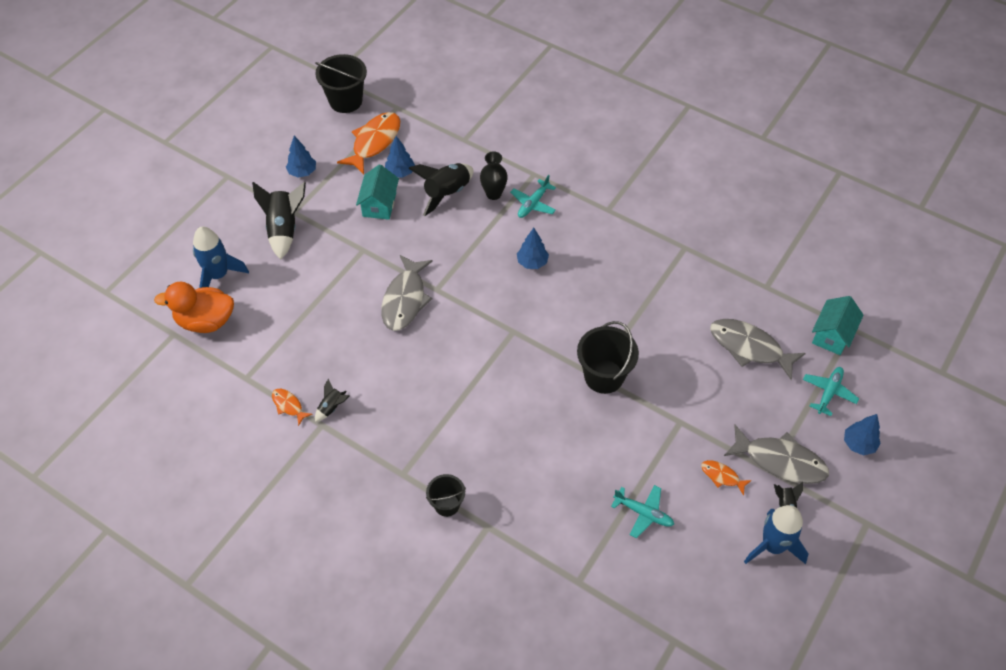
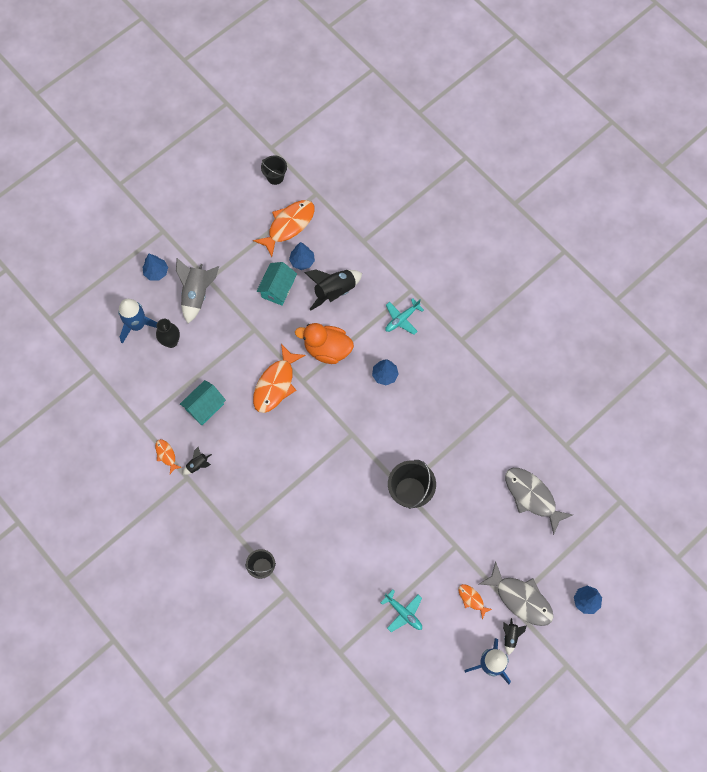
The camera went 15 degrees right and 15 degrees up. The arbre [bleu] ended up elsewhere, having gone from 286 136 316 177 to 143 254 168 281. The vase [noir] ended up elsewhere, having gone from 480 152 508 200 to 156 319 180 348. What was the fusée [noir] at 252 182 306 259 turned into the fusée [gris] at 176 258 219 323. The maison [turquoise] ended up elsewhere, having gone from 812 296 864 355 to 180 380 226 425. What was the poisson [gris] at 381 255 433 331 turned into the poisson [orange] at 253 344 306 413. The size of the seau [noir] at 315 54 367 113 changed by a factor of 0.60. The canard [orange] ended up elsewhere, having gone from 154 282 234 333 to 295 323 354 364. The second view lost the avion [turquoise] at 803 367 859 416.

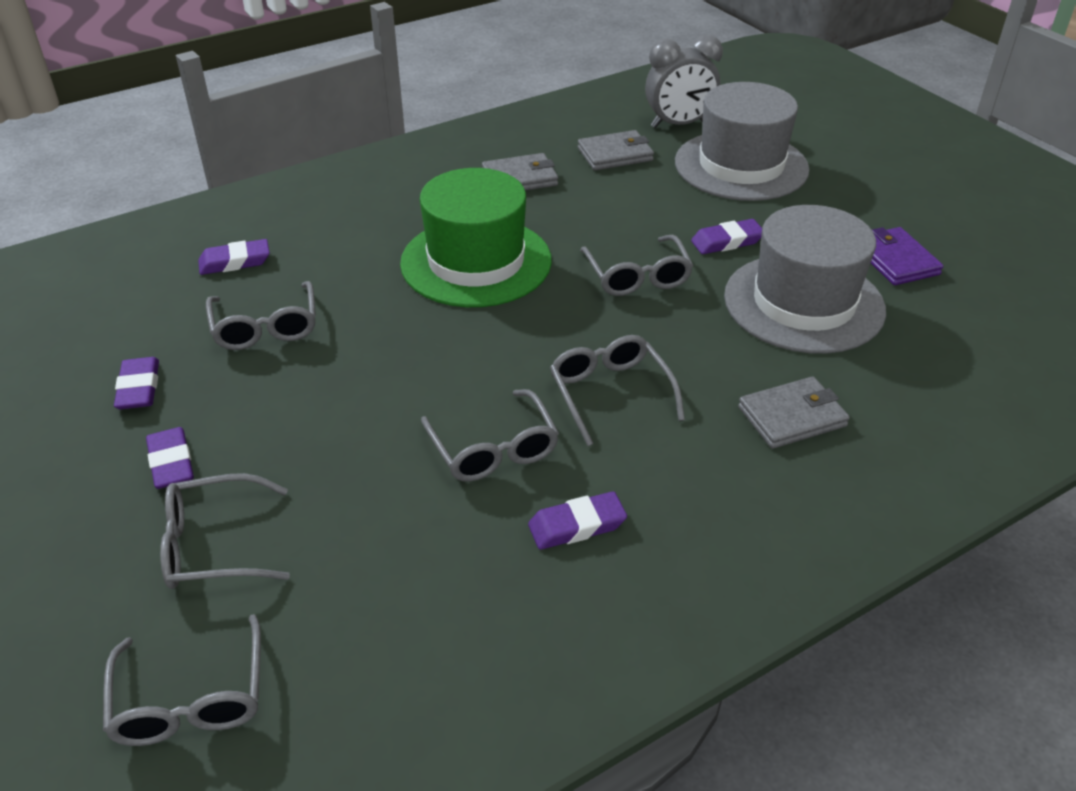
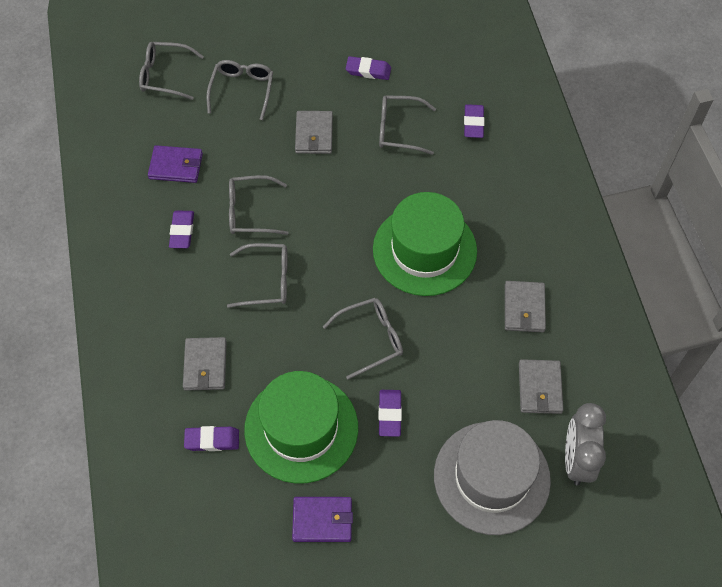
The camera went 110 degrees right and 20 degrees up. The second view gained the portefeuille [violet] at 148 145 203 183. The gomme [violet] ended up elsewhere, having gone from 146 427 194 489 to 184 426 239 451. What was the chapeau [gris] at 724 205 886 354 turned into the chapeau [vert] at 244 371 358 484. The second view gained the portefeuille [gris] at 295 111 333 154. The lunettes [gris] at 580 235 694 296 ended up facing another way, 150 degrees clockwise from before.

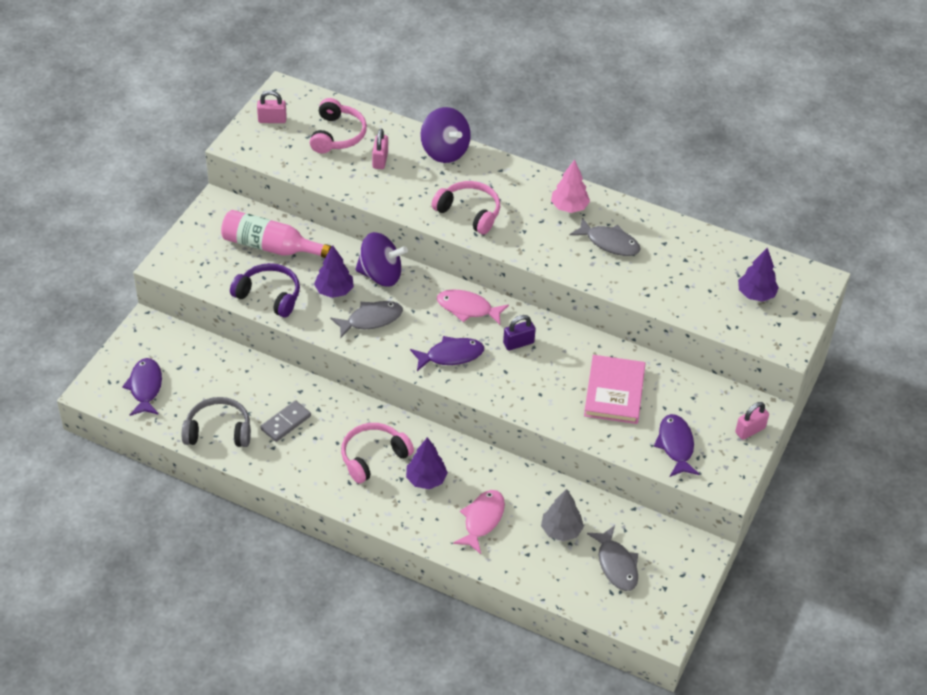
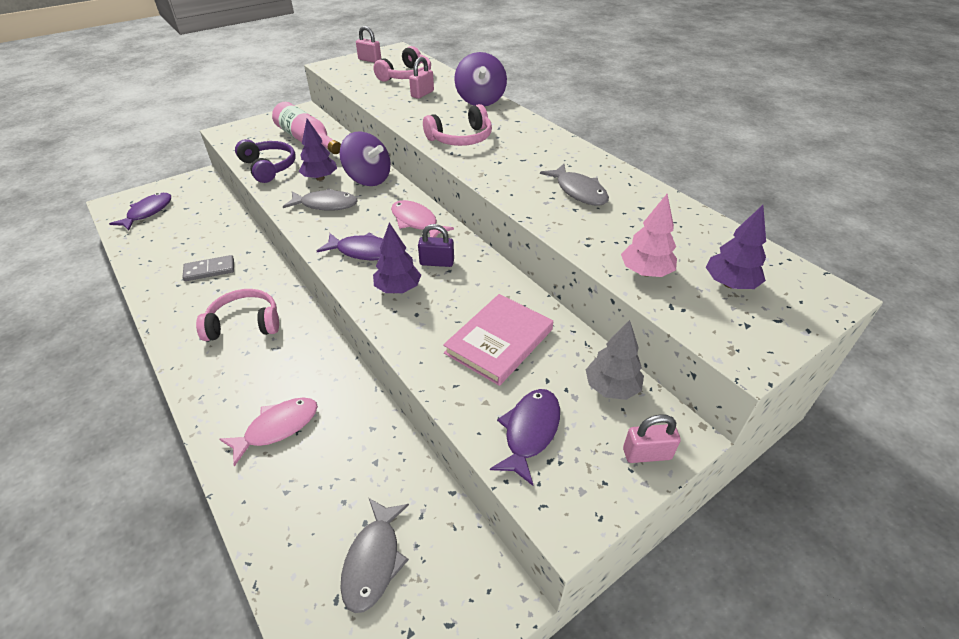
The camera went 30 degrees right and 5 degrees down. The arbre [violet] ended up elsewhere, having gone from 406 437 448 489 to 373 222 421 293. The casque audio [rose] at 432 181 500 234 ended up facing another way, 90 degrees clockwise from before. The arbre [gris] ended up elsewhere, having gone from 541 489 584 541 to 586 320 644 400. The arbre [rose] ended up elsewhere, having gone from 551 159 590 213 to 621 194 677 277. The second view lost the casque audio [gris] at 182 397 251 447.

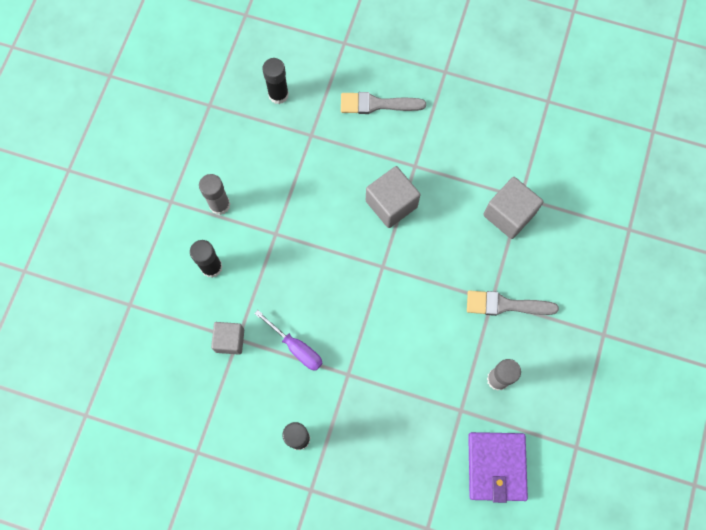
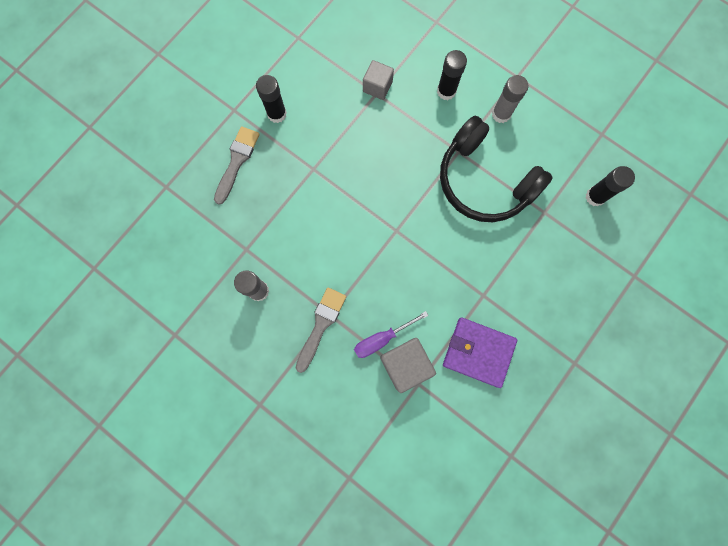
The camera went 110 degrees right and 5 degrees up. The pinceau [gris] ended up elsewhere, having gone from 341 92 426 114 to 214 126 260 205. The tournevis [violet] ended up elsewhere, having gone from 254 310 323 371 to 354 311 429 358. The second view gained the casque audio [noir] at 440 116 553 222. The portefeuille [violet] ended up elsewhere, having gone from 468 432 528 503 to 443 317 517 388. The second view lost the cube [gris] at 366 166 420 228.

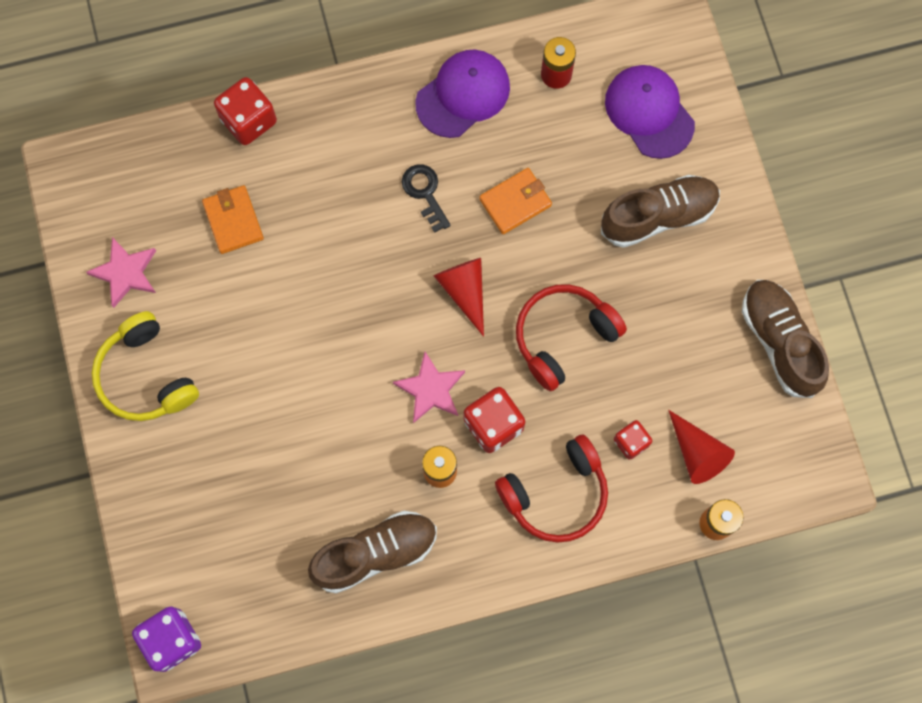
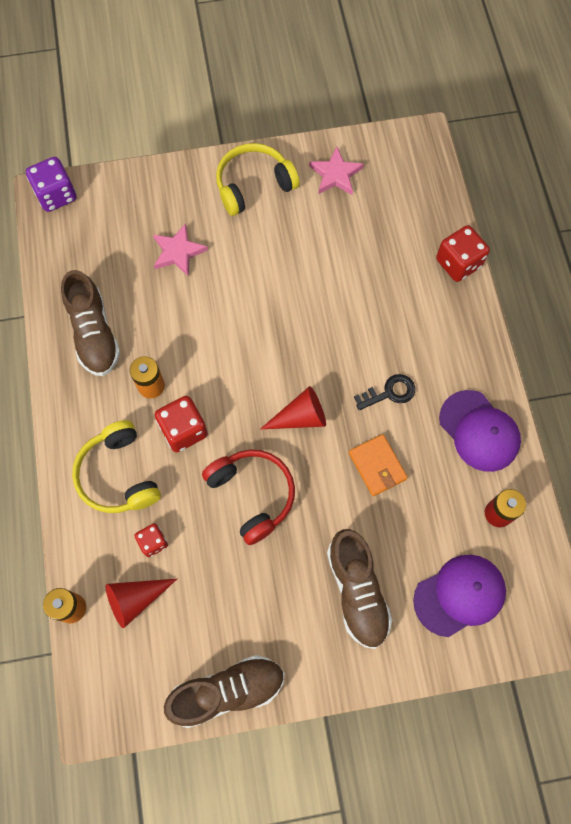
The camera went 95 degrees right and 5 degrees down. What was the casque audio [rouge] at 495 434 608 543 turned into the casque audio [jaune] at 72 420 161 513. The étoile [rose] ended up elsewhere, having gone from 393 352 465 423 to 153 223 208 277. The second view lost the portefeuille [orange] at 202 185 264 254.

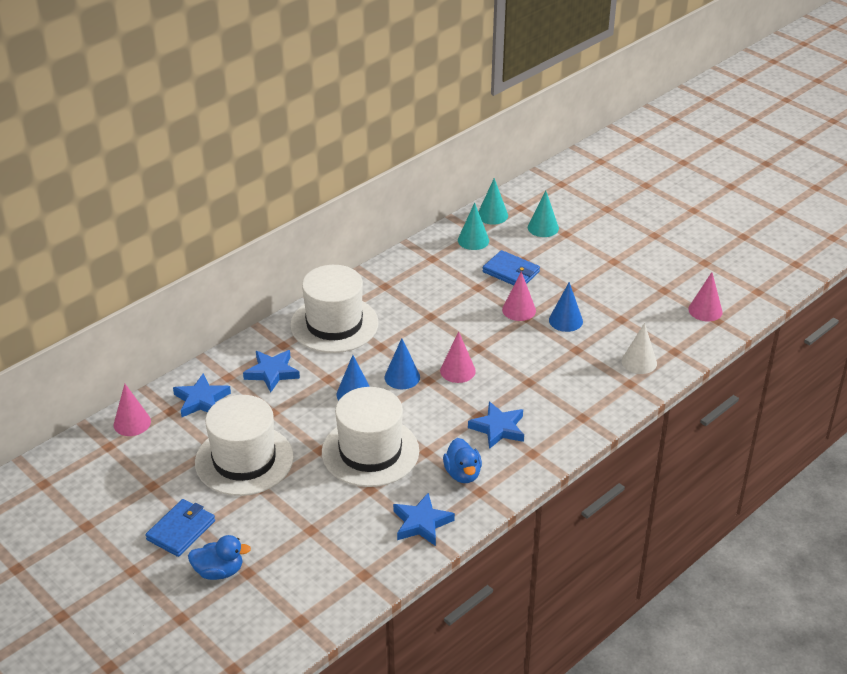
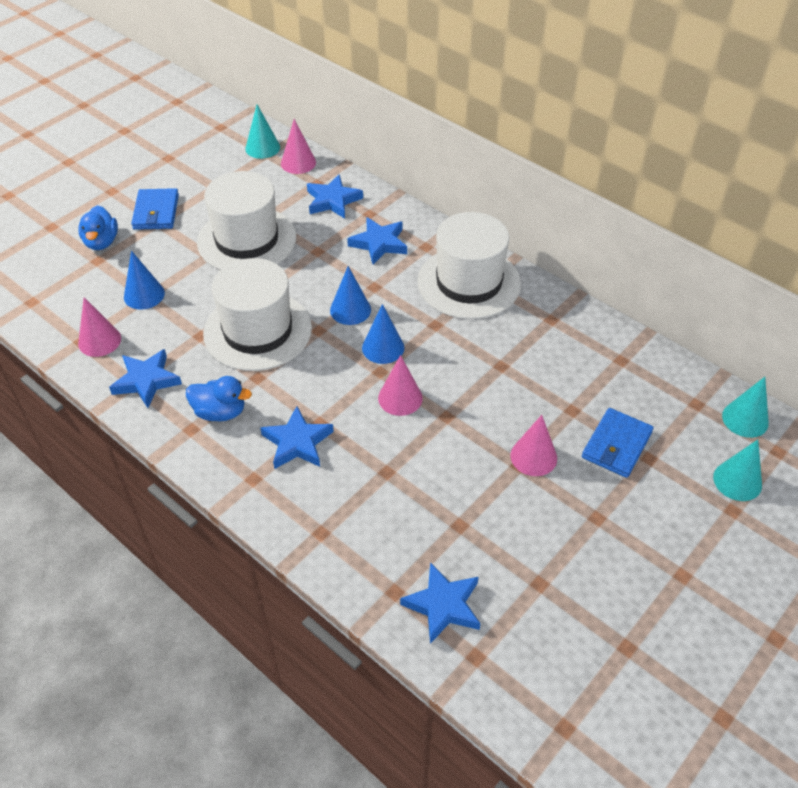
The camera went 85 degrees right and 10 degrees up. The cône [rose] ended up elsewhere, having gone from 688 272 723 321 to 78 297 121 357. The cône [bleu] ended up elsewhere, having gone from 549 282 583 332 to 124 251 165 310. The portefeuille [bleu] at 145 499 215 557 ended up facing another way, 60 degrees clockwise from before. The canard [bleu] at 443 438 482 483 ended up facing another way, 150 degrees counterclockwise from before. The cône [turquoise] ended up elsewhere, having gone from 458 203 489 250 to 245 104 280 159. Where the cône [blanc] stood at 622 323 657 374, the étoile [bleu] came to stand at 400 562 480 644.

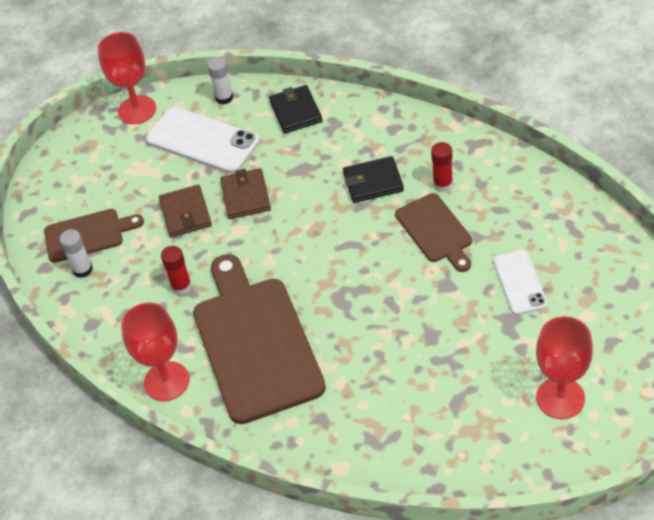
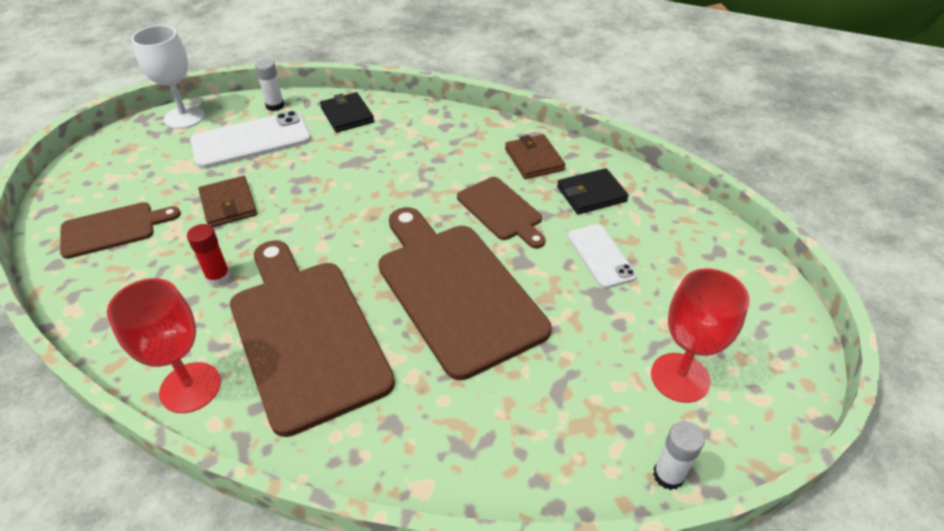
The camera went 15 degrees left and 5 degrees down. What was the verre à pied [rouge] at 98 32 156 124 turned into the verre à pied [blanc] at 132 25 205 129. The téléphone [blanc] at 146 107 260 174 ended up facing another way, 45 degrees counterclockwise from before. The second view gained the planche à découper [marron] at 378 207 551 380. The portefeuille [marron] ended up elsewhere, having gone from 220 168 271 219 to 505 134 565 179. The portefeuille [noir] ended up elsewhere, having gone from 343 156 404 203 to 557 168 629 214. The bâton de colle [blanc] ended up elsewhere, having gone from 60 229 93 278 to 653 421 705 490. The second view lost the bâton de colle [rouge] at 431 142 453 192.

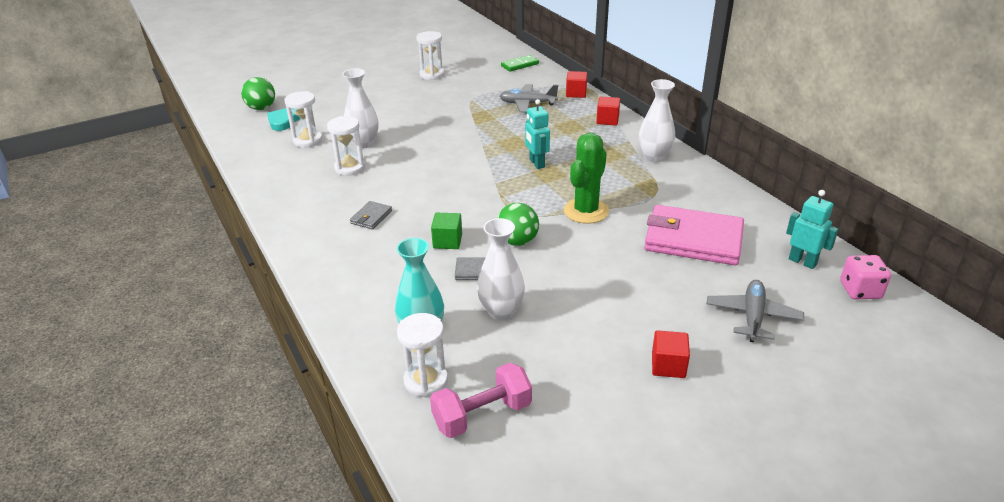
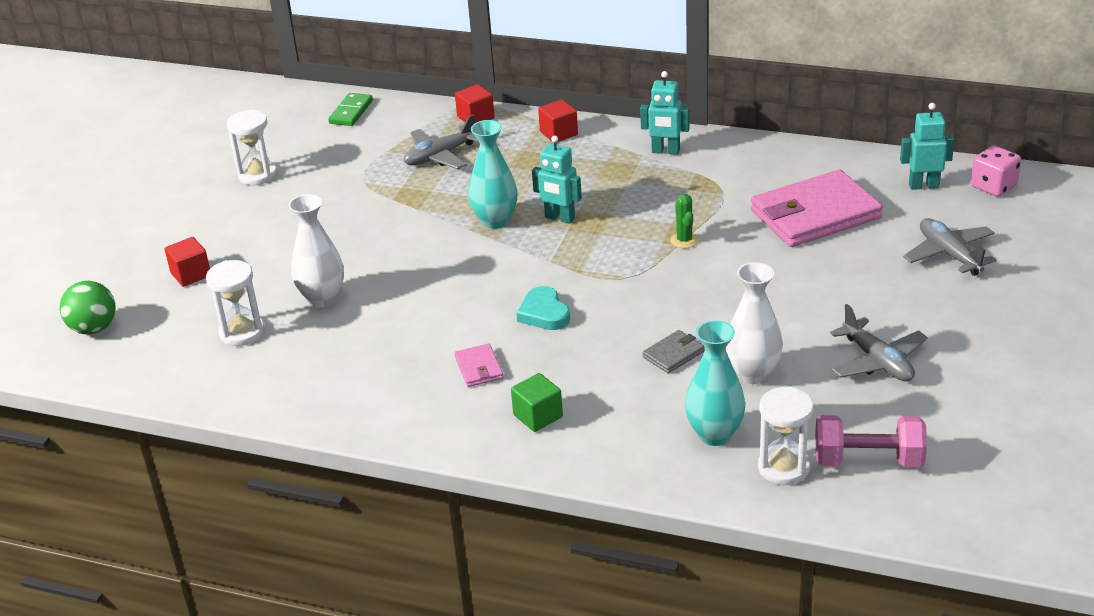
The camera went 40 degrees left and 0 degrees up. The cube [rouge] ended up elsewhere, having gone from 652 330 690 378 to 164 237 210 287. What was the portefeuille [gris] at 350 201 392 229 turned into the portefeuille [rose] at 454 344 503 387. The second view gained the vase [turquoise] at 468 120 518 229. The cube [vert] ended up elsewhere, having gone from 431 213 462 249 to 511 373 563 432. The cœur [turquoise] ended up elsewhere, having gone from 267 108 300 131 to 516 286 570 330. Where the vase [blanc] stood at 639 79 675 163, the robot [turquoise] came to stand at 640 71 690 155. The size of the cactus [vert] at 564 133 609 224 changed by a factor of 0.49. The haltère [rose] at 430 363 532 438 ended up facing another way, 75 degrees clockwise from before. The second view gained the avion [gris] at 830 304 928 381. The second view lost the sablier [blanc] at 327 116 365 176. The second view lost the balle [vert] at 497 203 539 246.

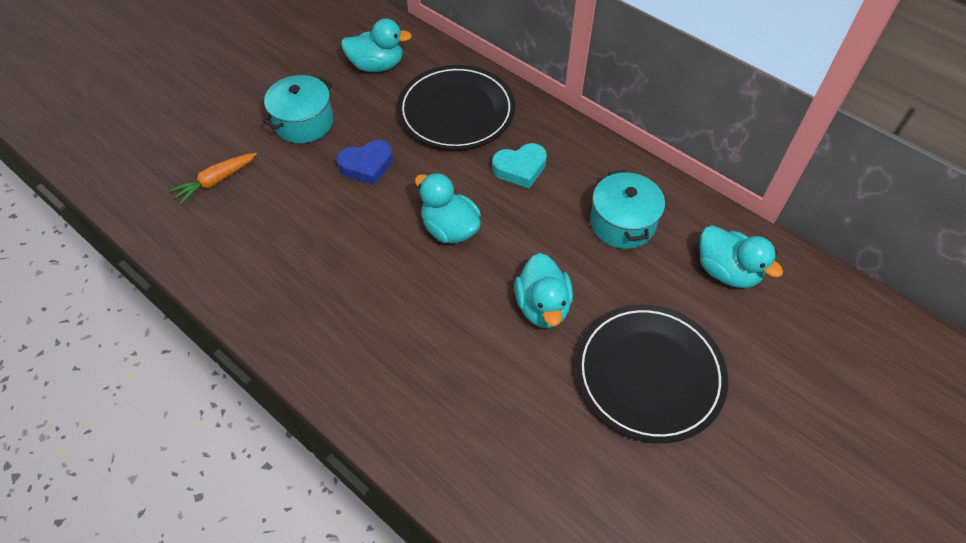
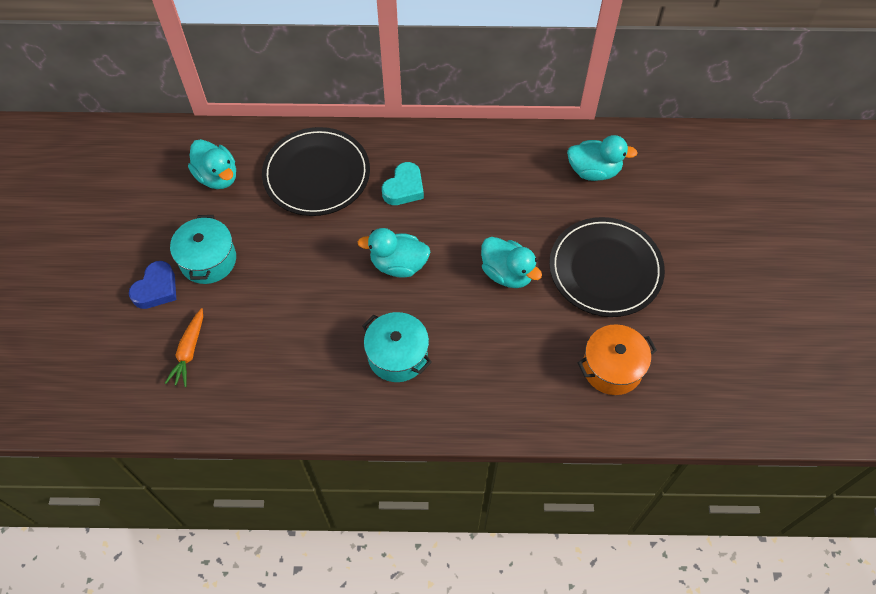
The camera went 40 degrees left and 5 degrees up. The cœur [bleu] ended up elsewhere, having gone from 337 140 393 185 to 129 261 176 309. The canard [turquoise] at 341 18 412 72 ended up facing another way, 90 degrees clockwise from before. The marmite [turquoise] ended up elsewhere, having gone from 590 170 665 249 to 362 312 432 382. The second view gained the marmite [orange] at 577 324 657 395.

